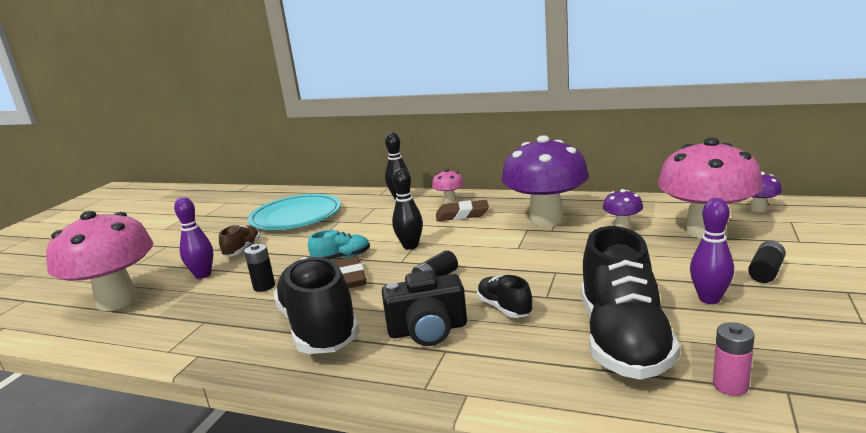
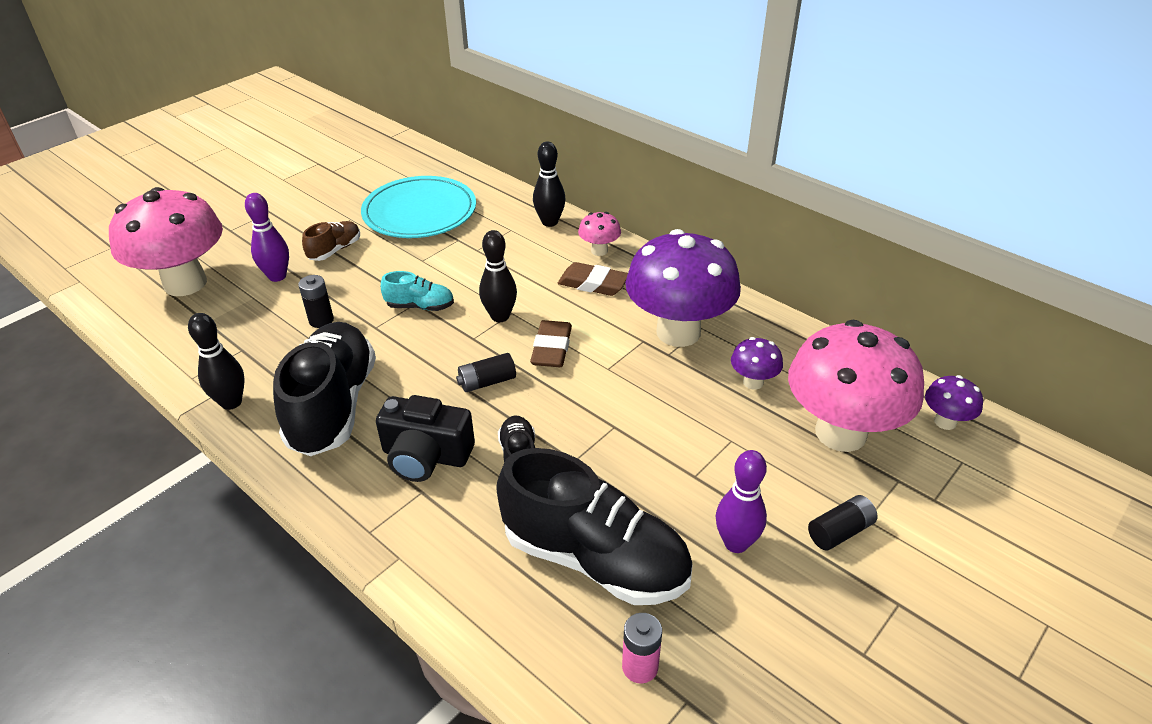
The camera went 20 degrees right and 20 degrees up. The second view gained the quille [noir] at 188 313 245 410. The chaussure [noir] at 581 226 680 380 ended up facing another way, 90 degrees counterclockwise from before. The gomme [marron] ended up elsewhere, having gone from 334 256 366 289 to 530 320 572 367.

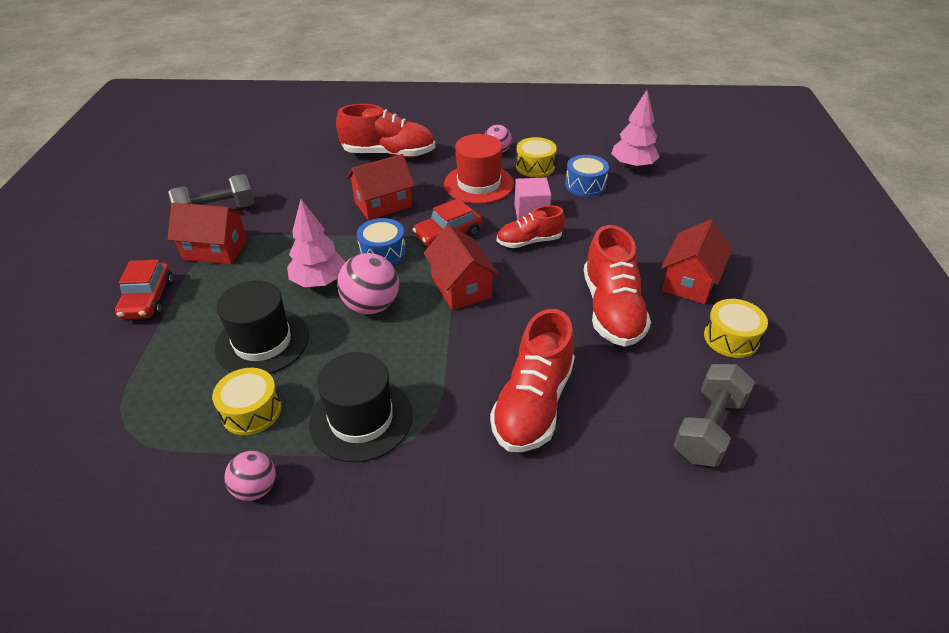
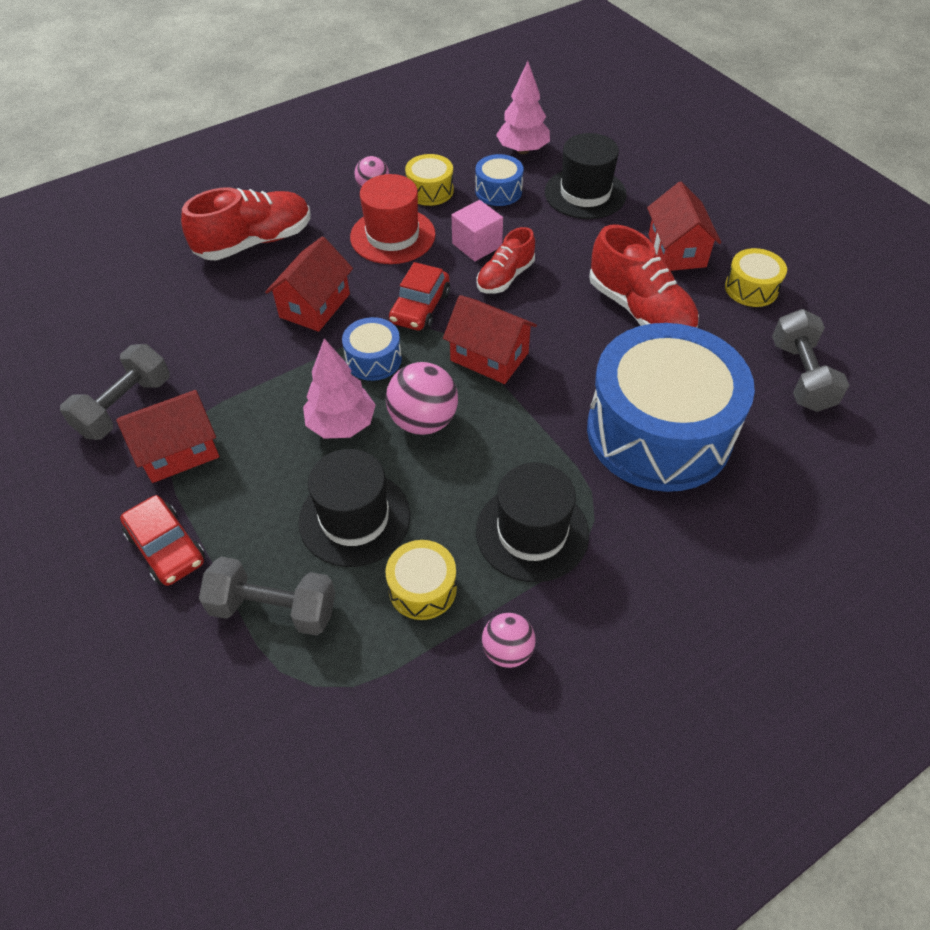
The camera went 35 degrees left and 10 degrees up. The second view gained the haltère [gris] at 199 557 335 636. The second view gained the chapeau [noir] at 545 133 627 219. Where the chaussure [rouge] stood at 490 309 575 452, the tambour [bleu] came to stand at 587 323 755 492.

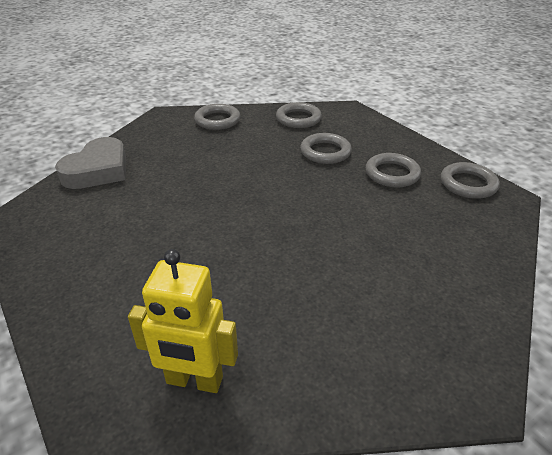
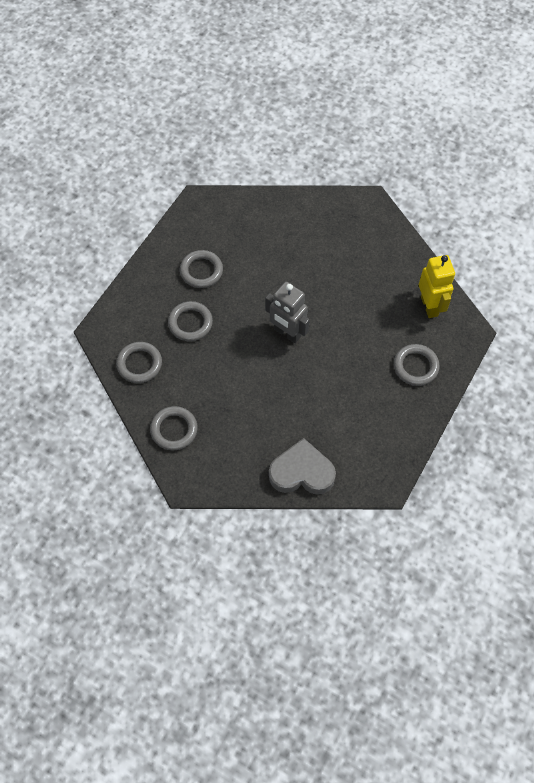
The camera went 115 degrees left and 25 degrees up. The second view gained the robot [gris] at 265 282 310 343. The anneau [gris] ended up elsewhere, having gone from 441 162 500 199 to 394 344 440 386.

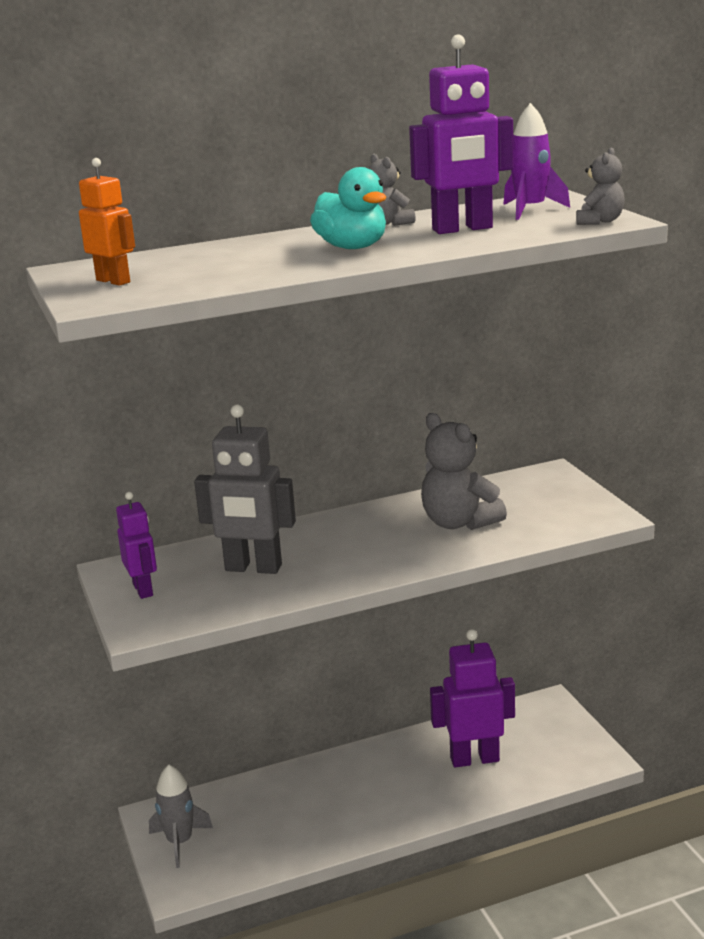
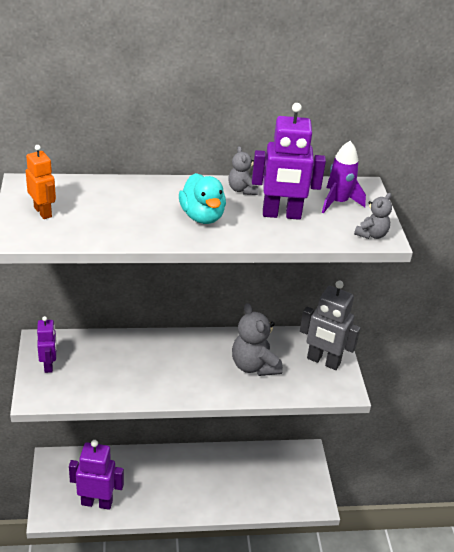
The camera went 10 degrees right and 15 degrees up. The robot [violet] ended up elsewhere, having gone from 430 629 515 767 to 69 440 124 510. The robot [gris] ended up elsewhere, having gone from 194 405 296 574 to 300 281 361 370. The second view lost the fusée [gris] at 149 765 213 868.

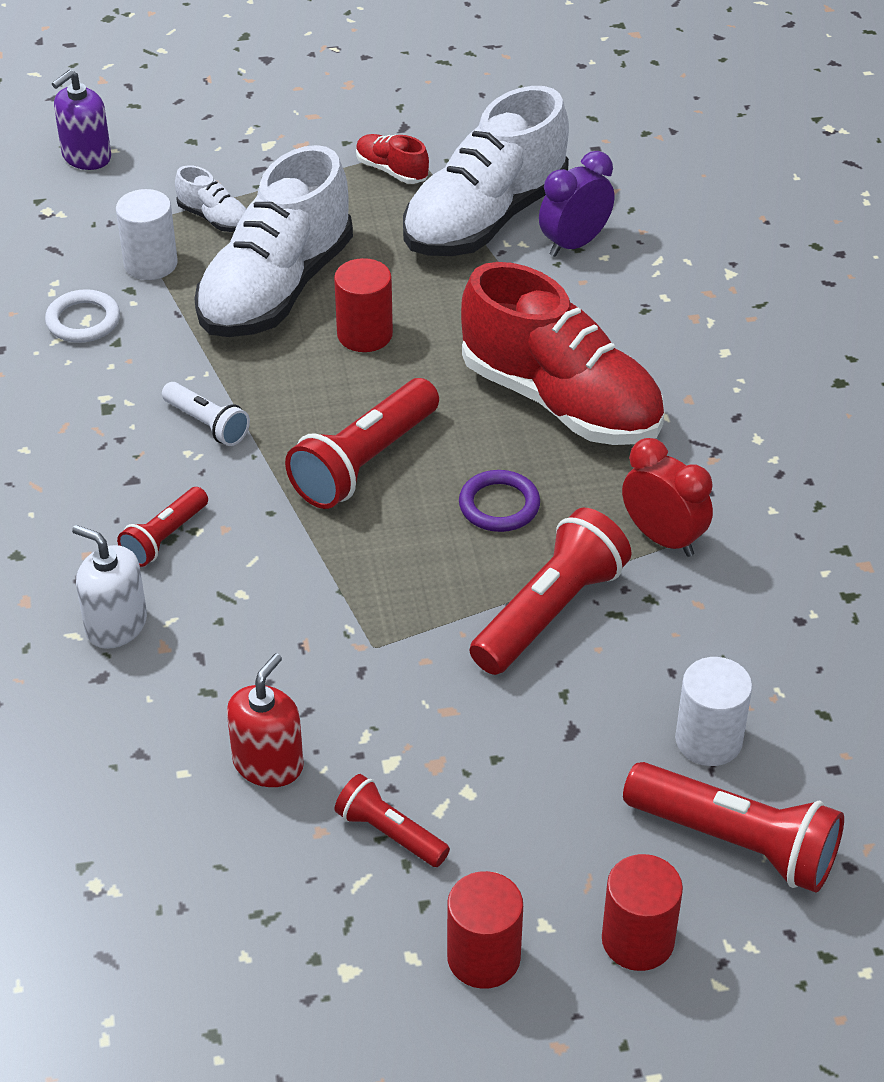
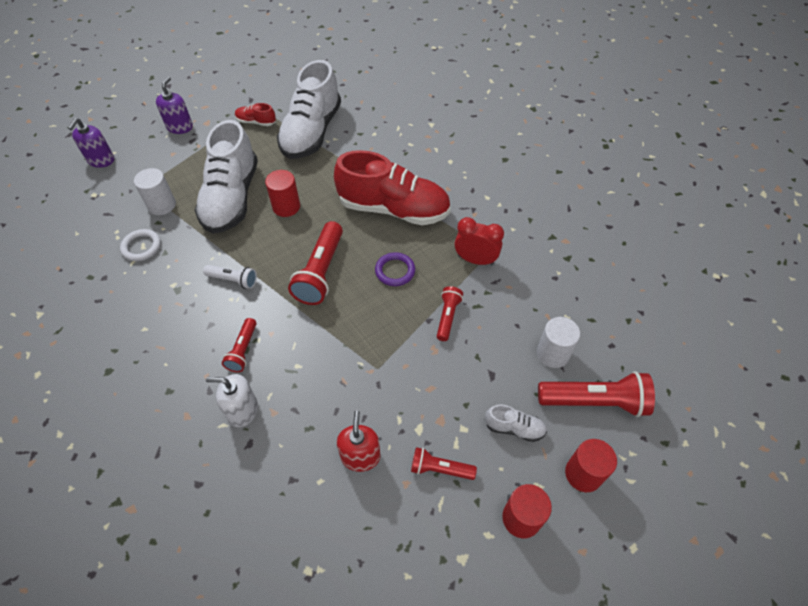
The camera went 25 degrees left and 10 degrees up. The second view gained the distributeur de savon [violet] at 156 77 193 134. The size of the lampe de poche [rouge] at 470 508 632 675 changed by a factor of 0.56. The chaussure [blanc] ended up elsewhere, having gone from 175 165 247 232 to 485 404 547 442. The second view lost the réveil [violet] at 539 151 615 257.

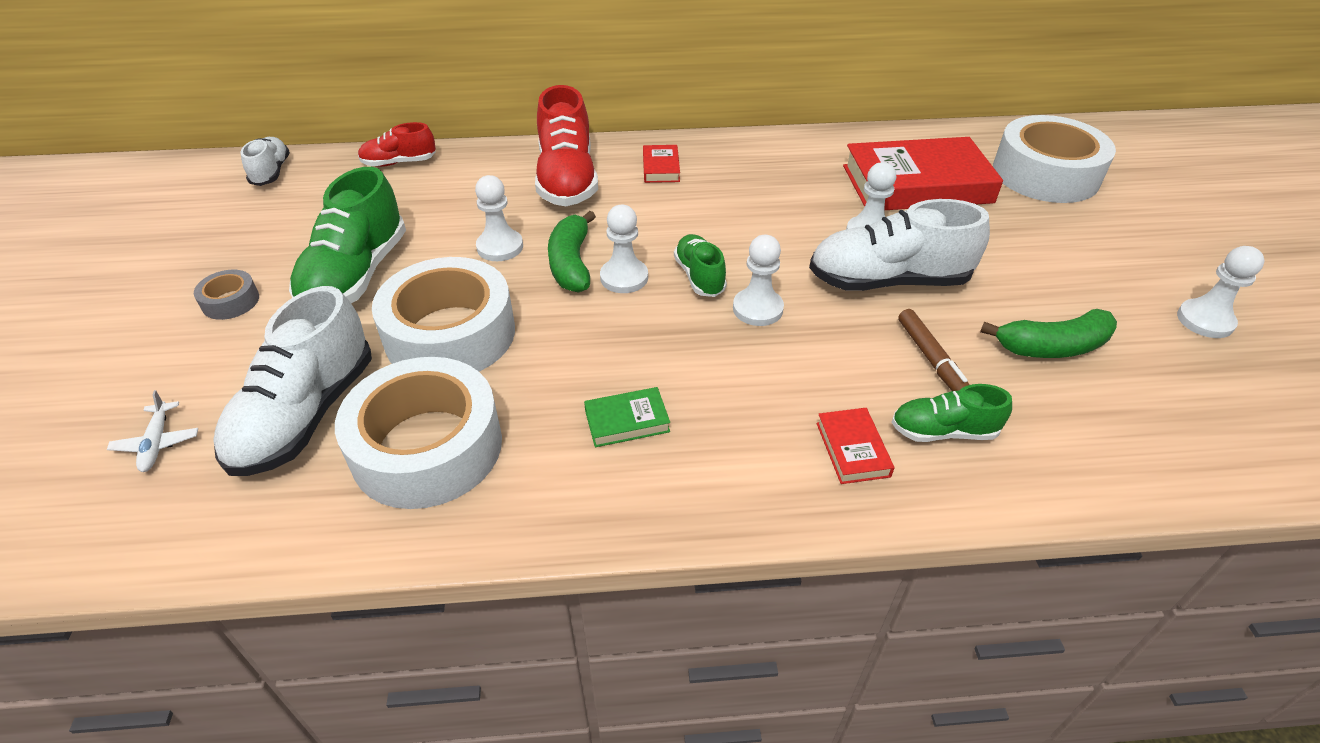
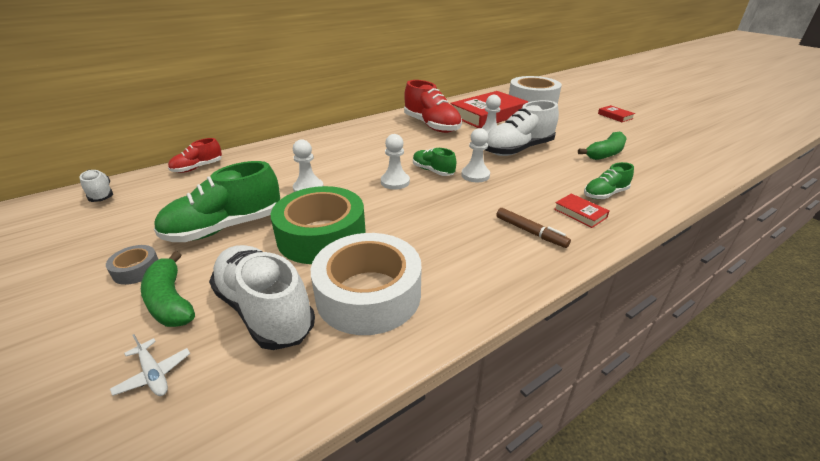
The camera went 30 degrees left and 10 degrees down. The banane [vert] ended up elsewhere, having gone from 548 211 596 293 to 141 251 195 327. The chaussure [vert] at 289 167 406 303 ended up facing another way, 75 degrees clockwise from before. The chaussure [blanc] at 213 286 372 476 ended up facing another way, 150 degrees clockwise from before. What was the ruban adhésif [blanc] at 372 257 515 371 turned into the ruban adhésif [vert] at 271 186 366 264. The chaussure [rouge] ended up elsewhere, having gone from 535 85 598 206 to 404 80 462 133. The feutre [marron] ended up elsewhere, having gone from 898 309 970 391 to 496 208 571 248. The livre [rouge] ended up elsewhere, having gone from 643 145 680 183 to 598 105 635 122. The second view lost the livre [vert] at 584 387 670 447. The second view lost the pion [blanc] at 1177 246 1265 338.

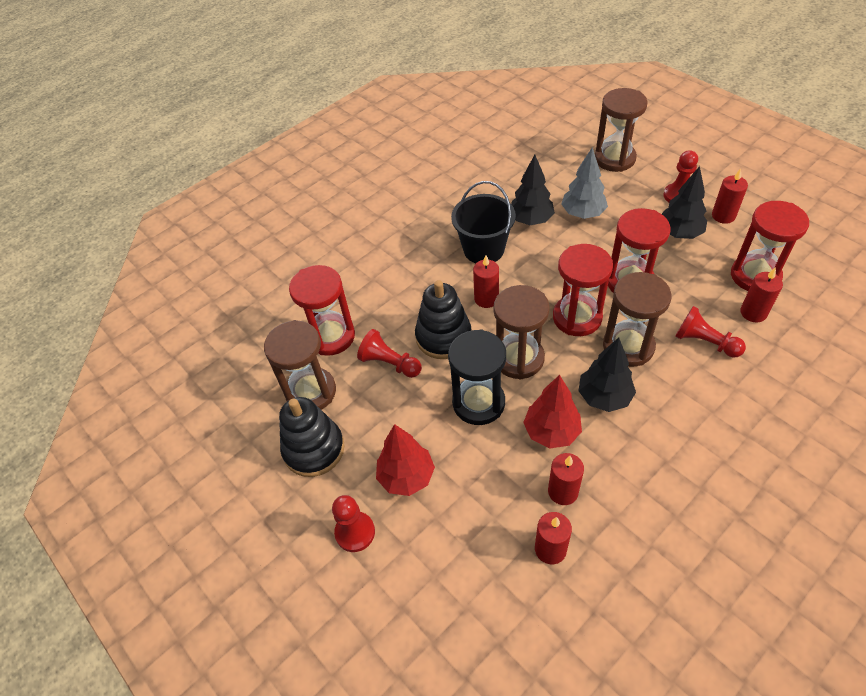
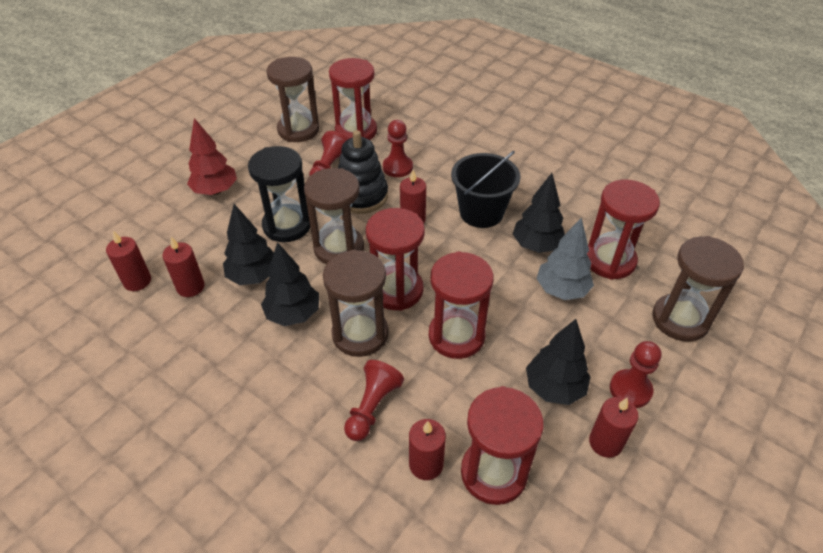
The camera went 75 degrees right and 5 degrees down. What was the arbre [rouge] at 523 375 582 449 turned into the arbre [noir] at 223 204 274 285. The pion [rouge] ended up elsewhere, having gone from 332 495 375 552 to 383 120 413 177. The second view gained the sablier [rouge] at 587 180 660 280. The second view lost the jouet à empiler [noir] at 279 397 345 477.

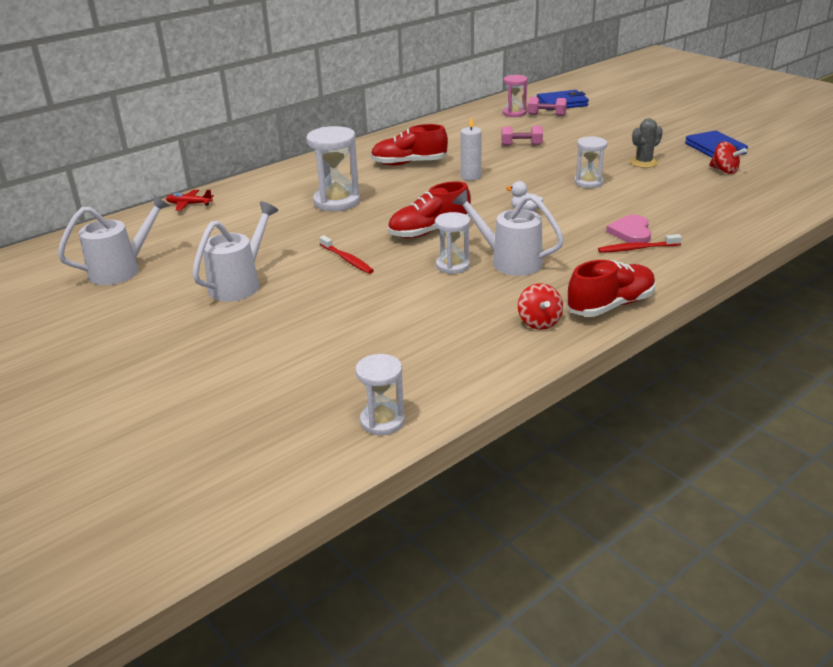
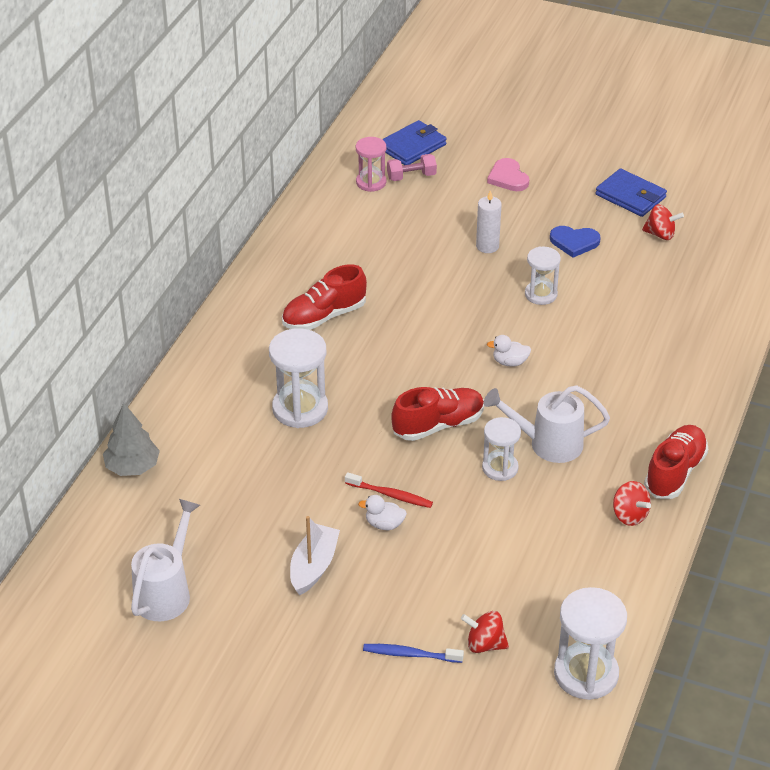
The camera went 30 degrees left and 10 degrees up. Where the avion [rouge] stood at 166 190 214 211, the arbre [gris] came to stand at 103 403 160 476. Where the arrosoir [blanc] stood at 192 202 279 302, the bateau [blanc] came to stand at 290 516 340 596. The second view gained the canard [blanc] at 358 495 407 530. The second view gained the brosse à dents [bleu] at 363 644 464 663. The chaussure [rouge] at 388 181 471 238 ended up facing another way, 150 degrees counterclockwise from before. The second view gained the toupie [rouge] at 461 611 509 653. The bougie [blanc] ended up elsewhere, having gone from 461 117 482 180 to 476 190 502 253. The cœur [rose] ended up elsewhere, having gone from 606 215 651 243 to 487 158 529 191. Where the cactus [gris] stood at 630 118 663 168, the cœur [bleu] came to stand at 550 226 601 258. The size of the sablier [blanc] at 355 354 405 435 changed by a factor of 1.60. The second view lost the haltère [rose] at 501 126 543 146. The second view lost the brosse à dents [rouge] at 598 234 682 253.

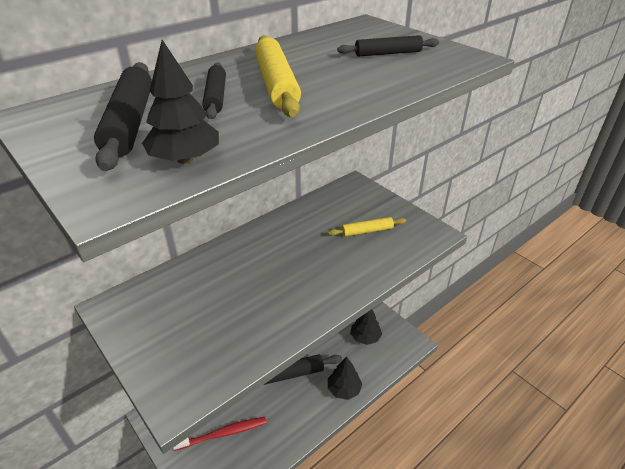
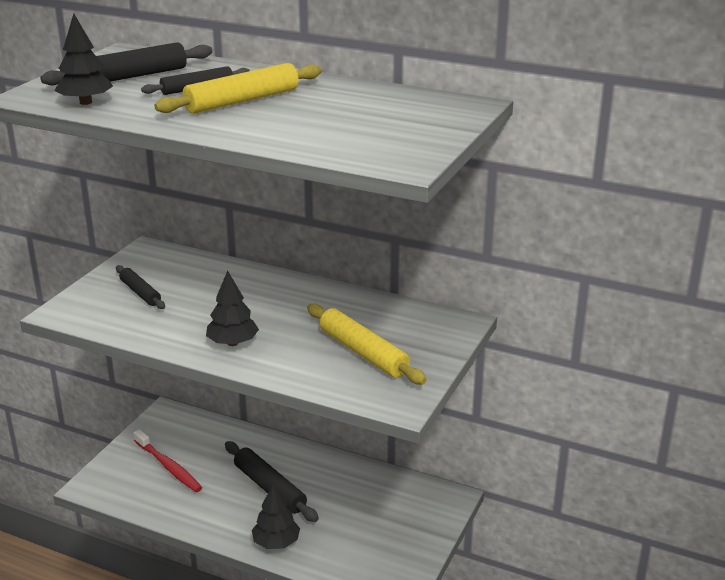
The camera went 65 degrees right and 10 degrees down. The rouleau à pâtisserie [noir] ended up elsewhere, having gone from 337 35 439 57 to 116 265 165 309. The arbre [noir] ended up elsewhere, having gone from 350 309 382 345 to 206 271 259 346. The size of the rouleau à pâtisserie [jaune] at 328 217 406 237 changed by a factor of 1.60.

